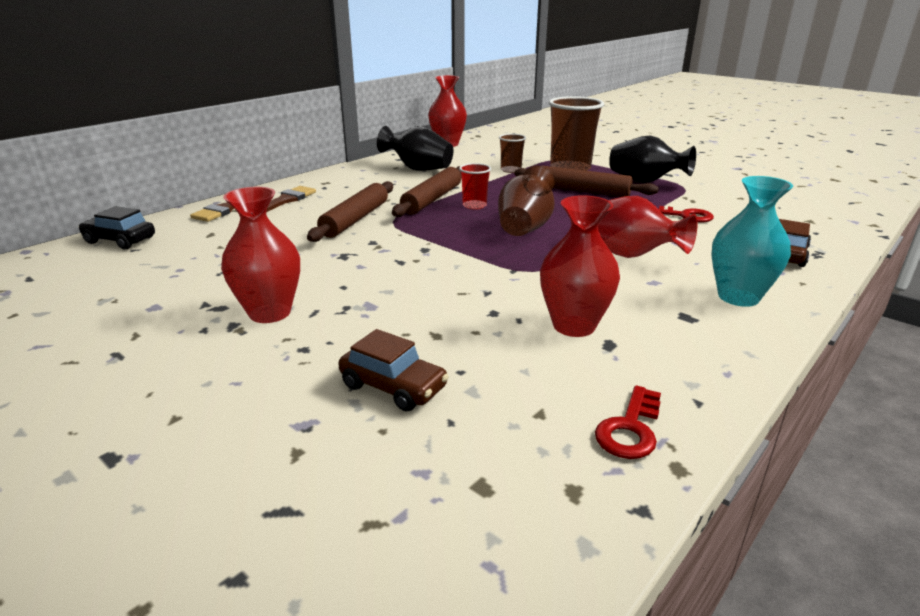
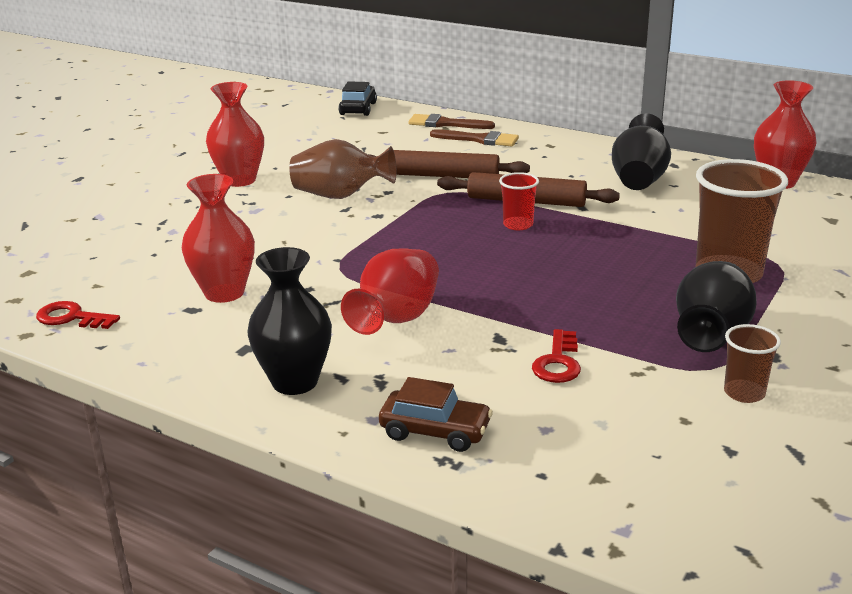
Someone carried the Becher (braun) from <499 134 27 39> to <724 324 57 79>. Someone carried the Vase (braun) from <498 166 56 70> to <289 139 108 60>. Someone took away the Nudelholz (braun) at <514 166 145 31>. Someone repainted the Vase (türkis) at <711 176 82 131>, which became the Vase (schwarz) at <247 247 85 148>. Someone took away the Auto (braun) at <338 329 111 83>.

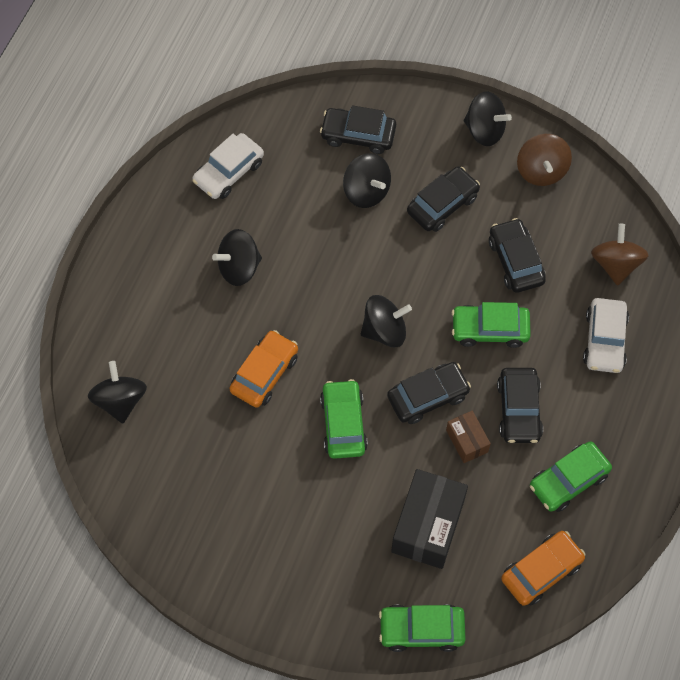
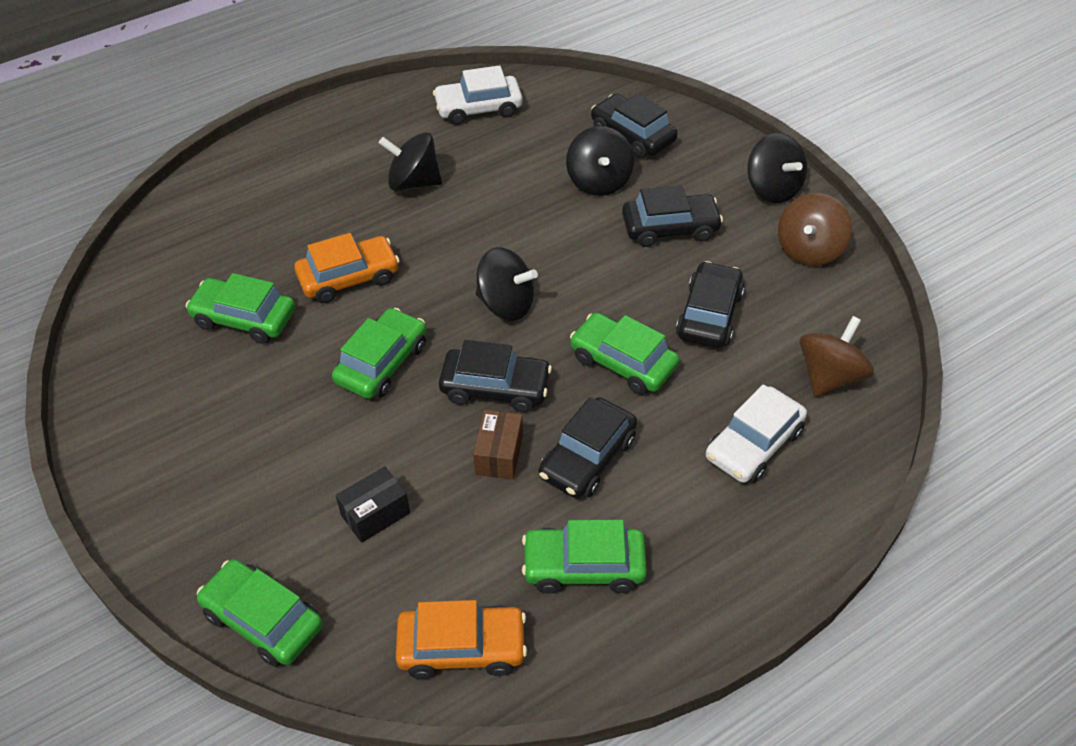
Someone took away the Kreisel (schwarz) at <88 361 59 63>. Someone scaled the Schachtel (schwarz) at <391 469 77 100> by 0.53. Someone put down the Auto (grün) at <186 273 109 71>.

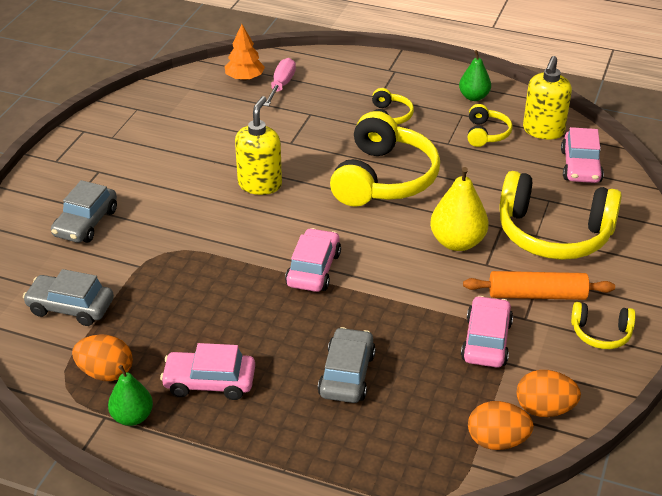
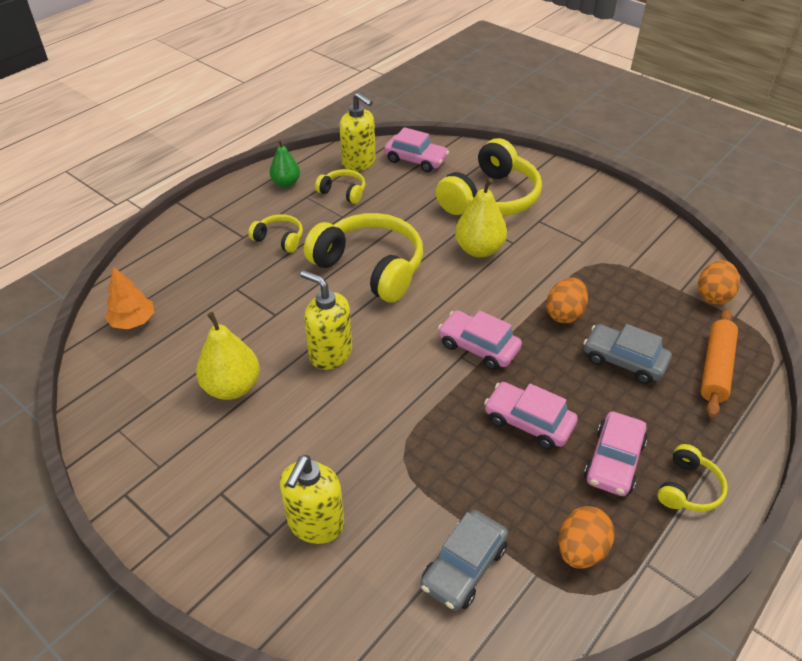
Someone took away the Schraubenzieher (rosa) at <263 58 33 48>. Someone swapped the Auto (grau) at <51 180 66 63> for the Seifenspender (gelb) at <280 455 64 89>. Someone carried the Nudelholz (orange) from <463 271 152 29> to <700 309 38 108>. Someone carried the Auto (rosa) from <461 296 52 72> to <484 382 94 68>. Someone carried the Kopfhörer (gelb) from <571 302 65 47> to <658 444 70 68>. Someone took away the Birne (grün) at <108 365 45 61>. Someone carried the Ei (orange) from <516 370 65 47> to <546 278 42 45>. Someone put down the Birne (gelb) at <196 312 64 88>.

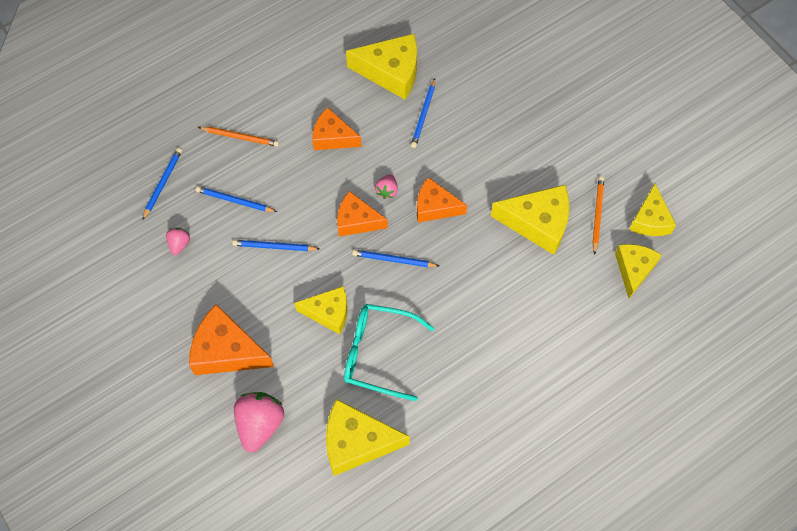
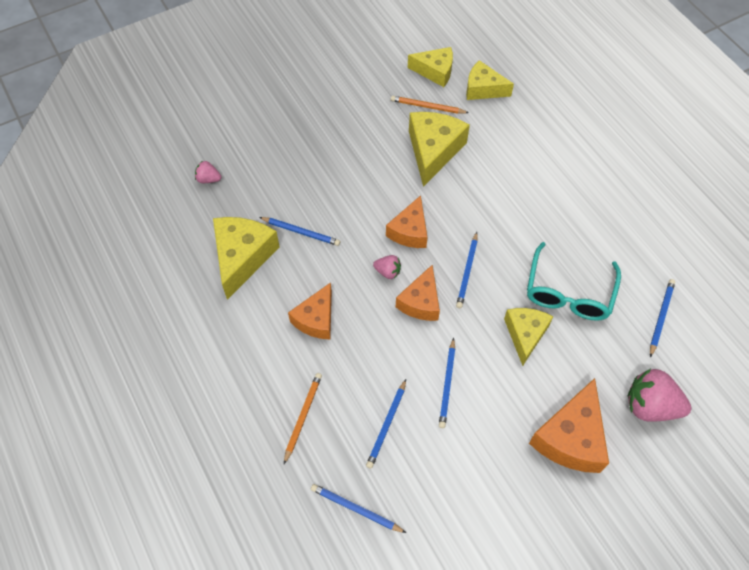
Someone carried the Erdbeere (rosa) from <166 228 24 27> to <195 161 27 22>. Someone swapped the Käse (gelb) at <326 399 84 77> for the Bleistift (blau) at <650 279 25 78>.

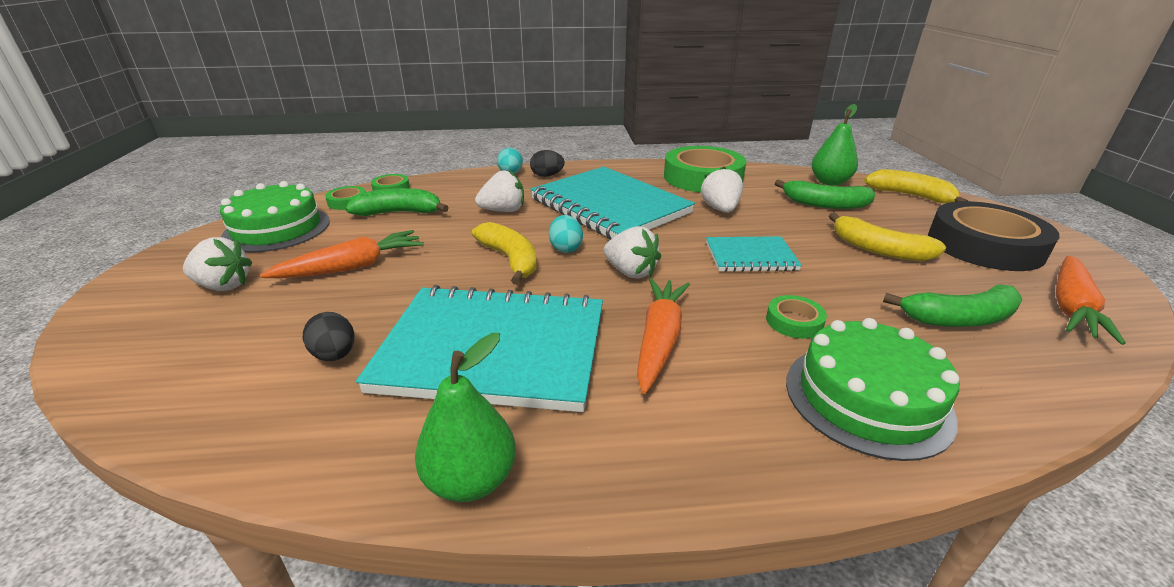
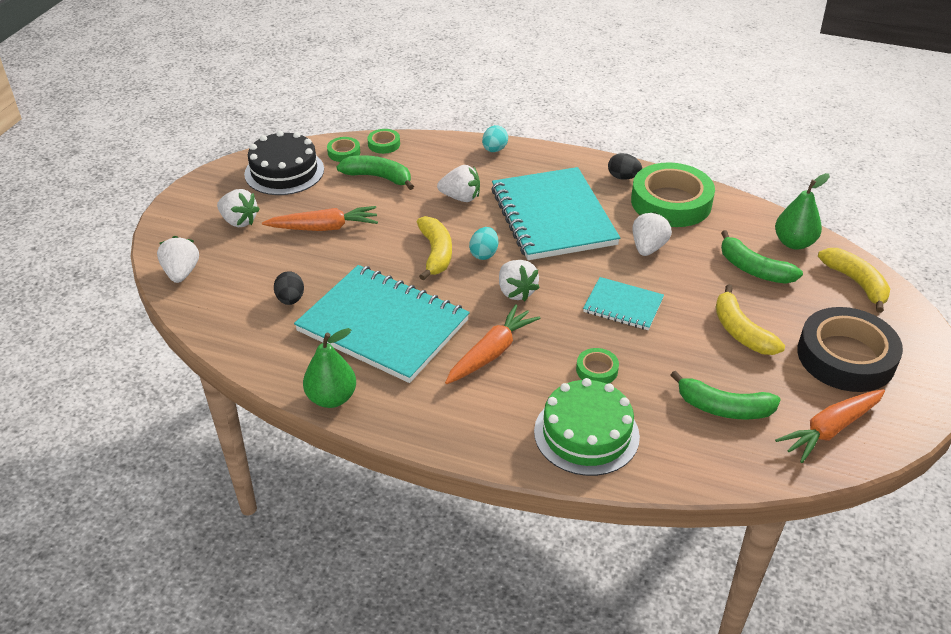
Someone carried the Ei (schwarz) from <530 150 35 27> to <608 153 34 27>. Someone repainted the Kuchen (grün) at <220 181 110 72>, which became the Kuchen (schwarz) at <244 131 80 64>. Someone put down the Erdbeere (weiß) at <157 236 42 47>.

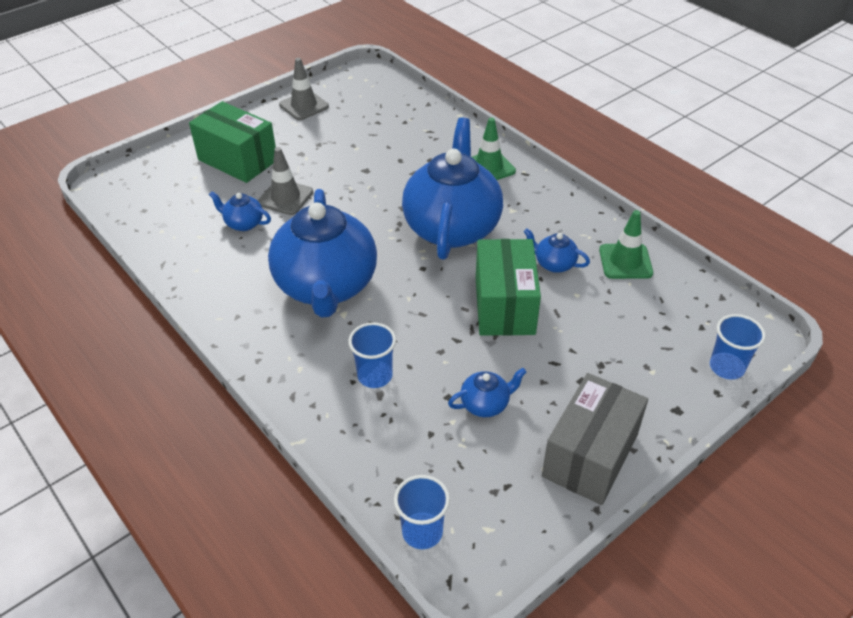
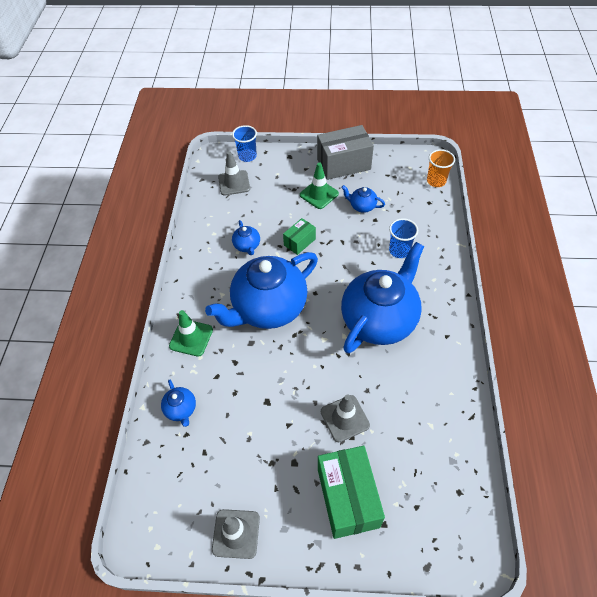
Someone carried the Teekanne (blau) from <209 191 62 40> to <161 379 35 48>. Someone carried the Leitkegel (grün) from <599 210 54 69> to <300 162 39 47>. Someone scaled the Schachtel (grün) at <476 239 65 97> by 0.53. Someone repainted the Becher (blau) at <394 475 56 75>, which became the Becher (orange) at <427 149 28 38>. Someone put down the Leitkegel (grau) at <218 151 32 45>.

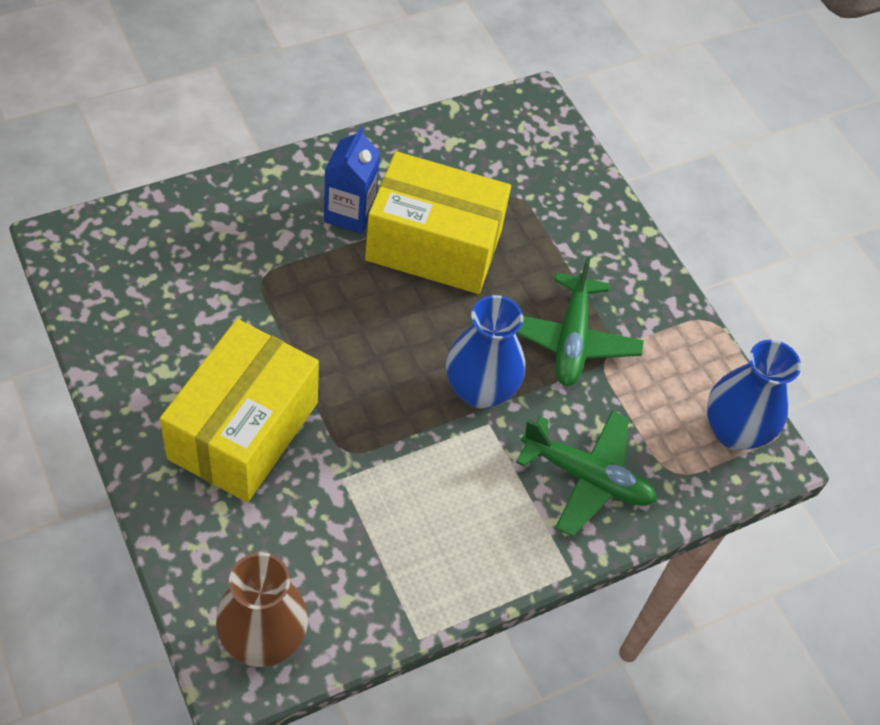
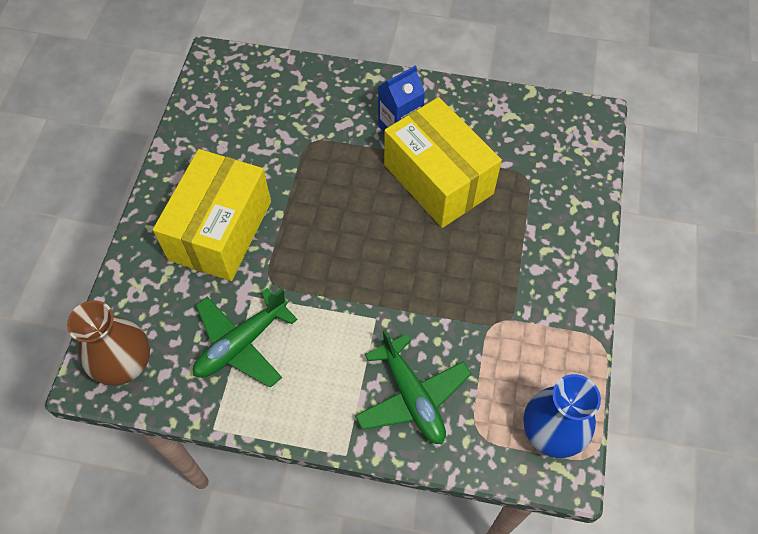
Someone carried the Flugzeug (grün) from <516 256 128 130> to <193 288 104 100>. Someone took away the Vase (blau) at <446 295 79 114>. Someone rotated the Schachtel (gelb) at <160 319 159 183> by 45 degrees counterclockwise.

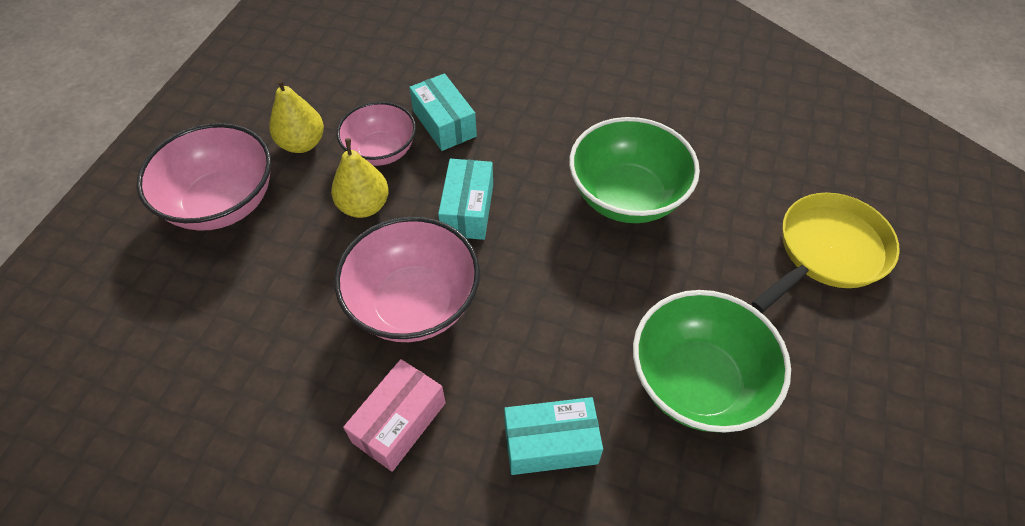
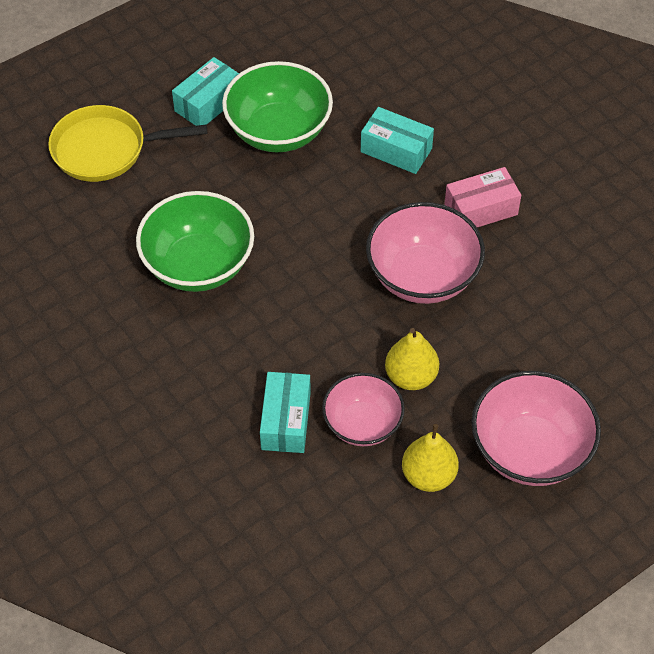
Someone carried the Schachtel (türkis) from <438 159 55 81> to <172 57 67 69>.

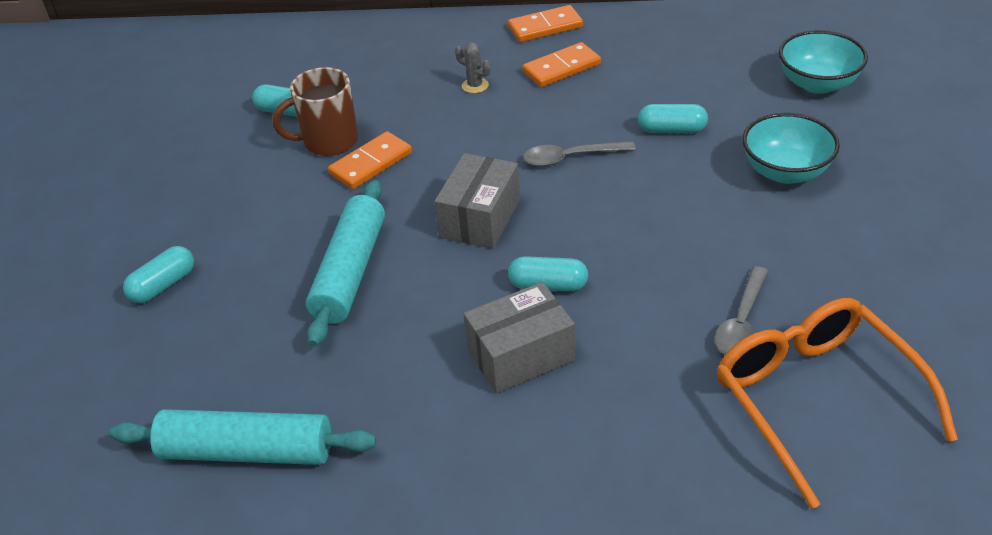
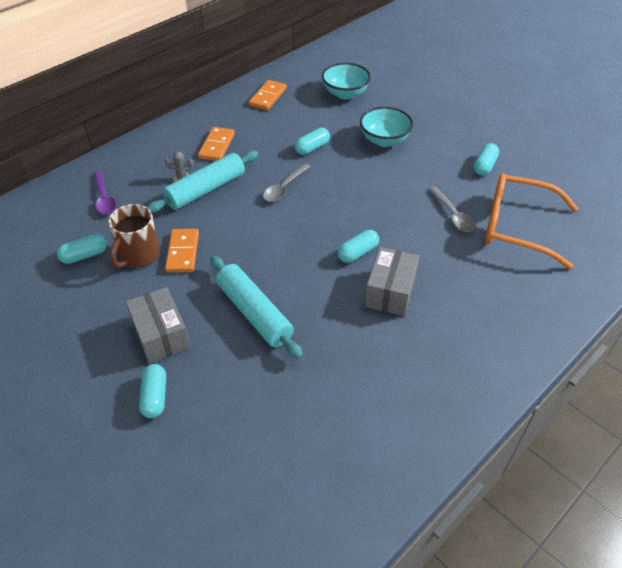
Someone carried the Dominostein (orange) from <508 5 75 37> to <249 80 38 30>. Someone carried the Schachtel (grau) from <434 153 86 96> to <126 287 64 77>. Someone carried the Nudelholz (türkis) from <109 409 267 56> to <147 151 111 62>. Someone put down the Kapsel (türkis) at <474 143 25 33>. Someone put down the Löffel (lila) at <93 171 23 44>.

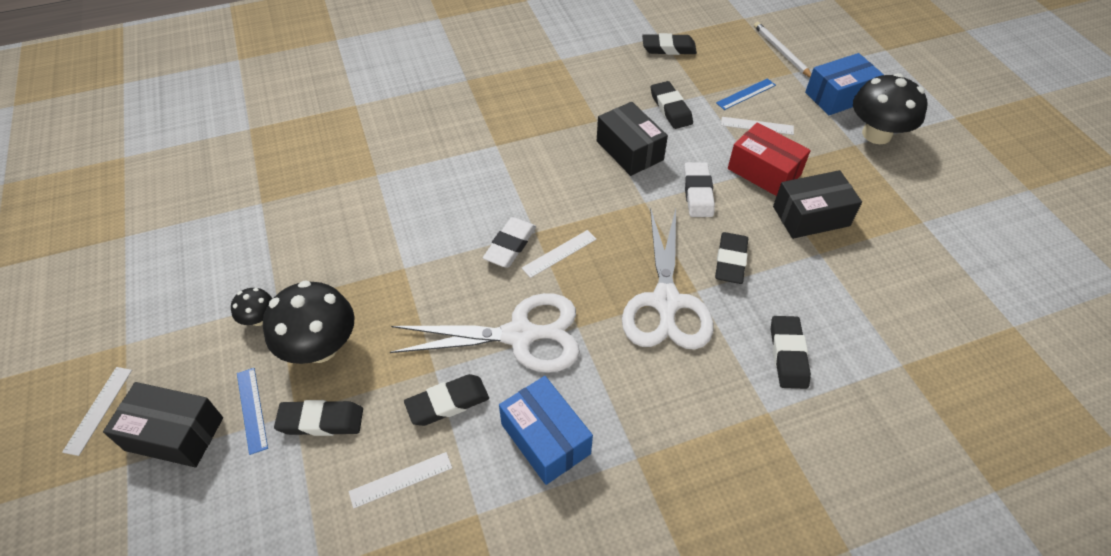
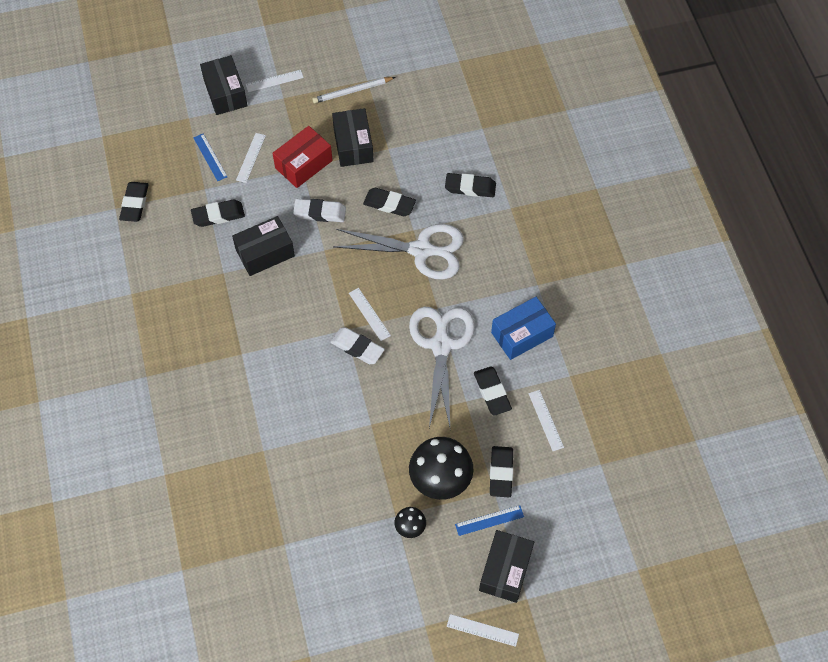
Someone carried the Bleistift (weiß) from <754 22 58 55> to <312 77 83 26>. Someone repainted the Schachtel (blau) at <805 53 79 62>, which became the Schachtel (schwarz) at <200 55 47 60>. Someone swapped the Pilz (schwarz) at <853 73 75 71> for the Lineal (weiß) at <246 70 58 22>.

